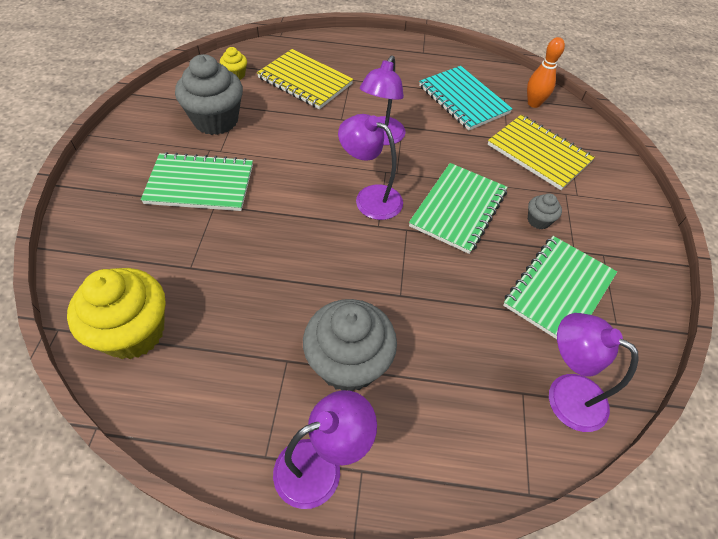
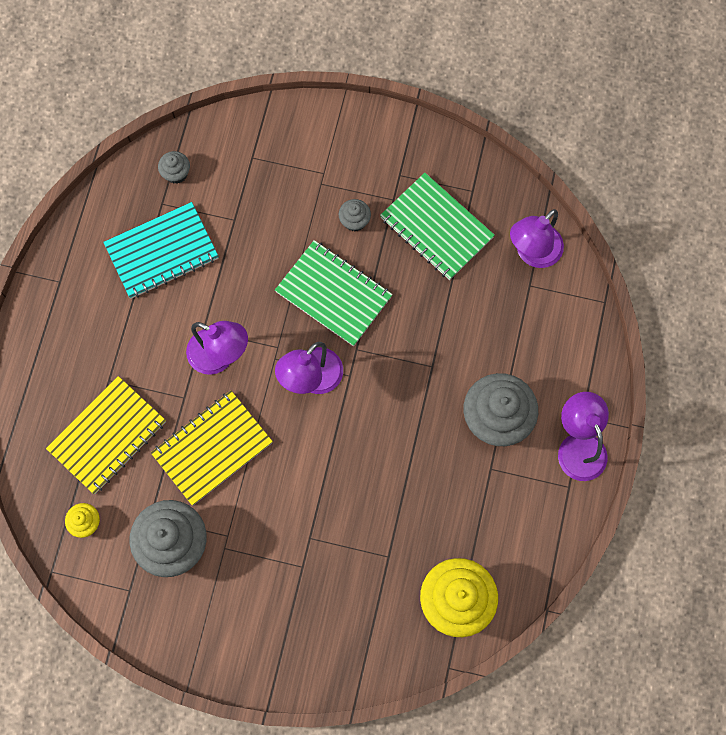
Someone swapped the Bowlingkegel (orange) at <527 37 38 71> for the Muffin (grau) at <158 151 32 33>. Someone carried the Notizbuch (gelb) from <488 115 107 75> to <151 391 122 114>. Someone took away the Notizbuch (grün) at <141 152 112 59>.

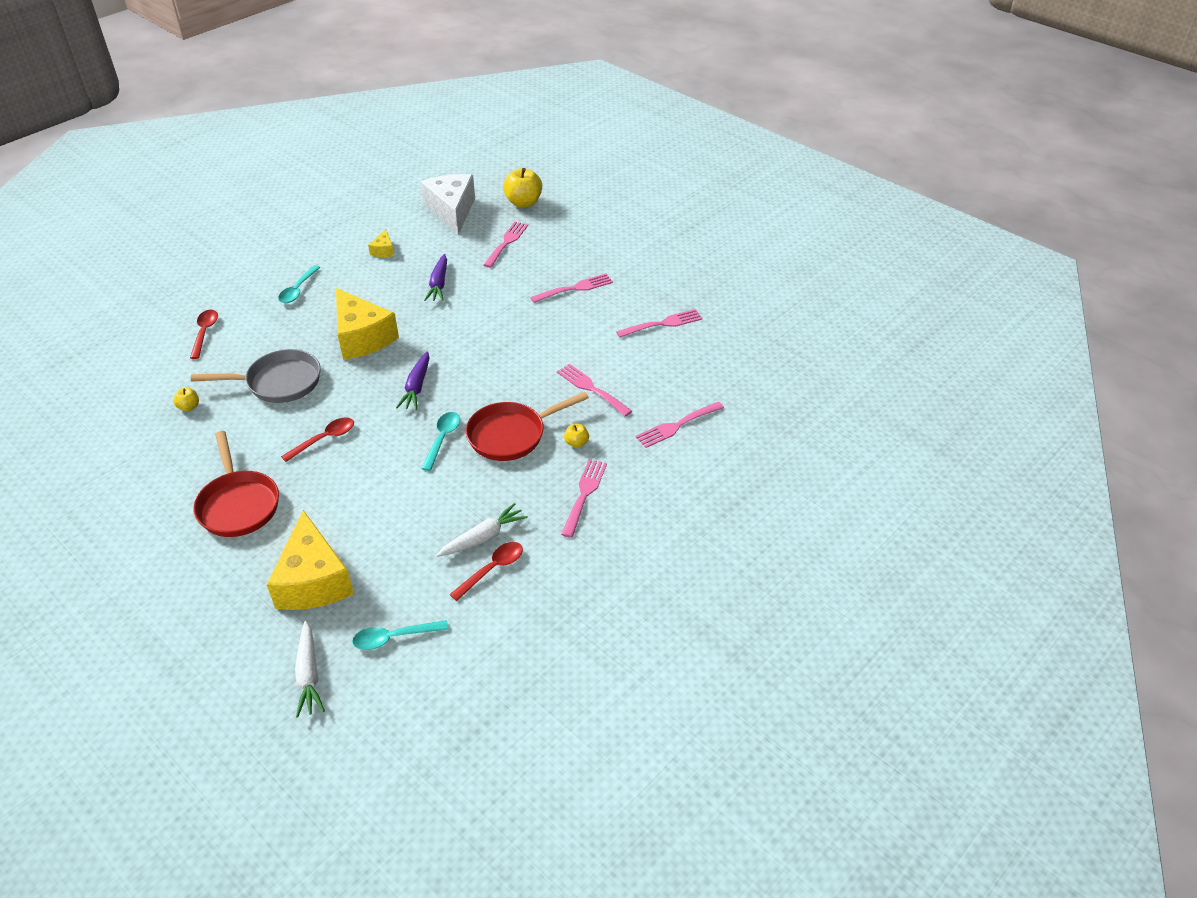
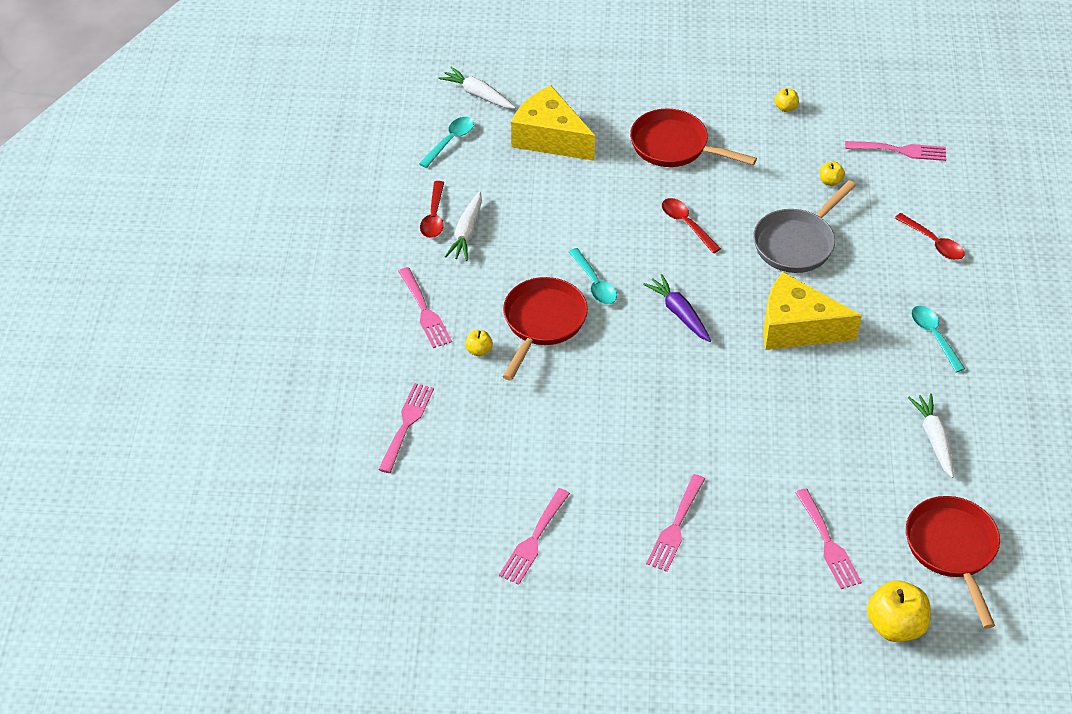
Someone swapped the Käse (weiß) at <421 174 54 61> for the Pfanne (rot) at <906 496 94 133>. Someone swapped the Käse (gelb) at <368 229 26 28> for the Karotte (weiß) at <908 393 46 85>. Someone took away the Karotte (lila) at <424 254 23 47>. Someone carried the Gabel (rosa) from <557 364 75 52> to <845 141 101 20>. Someone rotated the Löffel (rot) at <281 417 73 45> by 135 degrees clockwise. Someone put down the Apfel (gelb) at <775 88 24 24>.

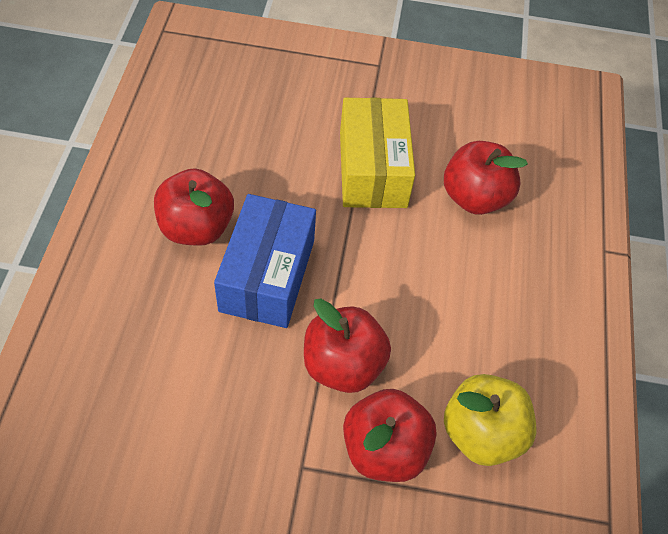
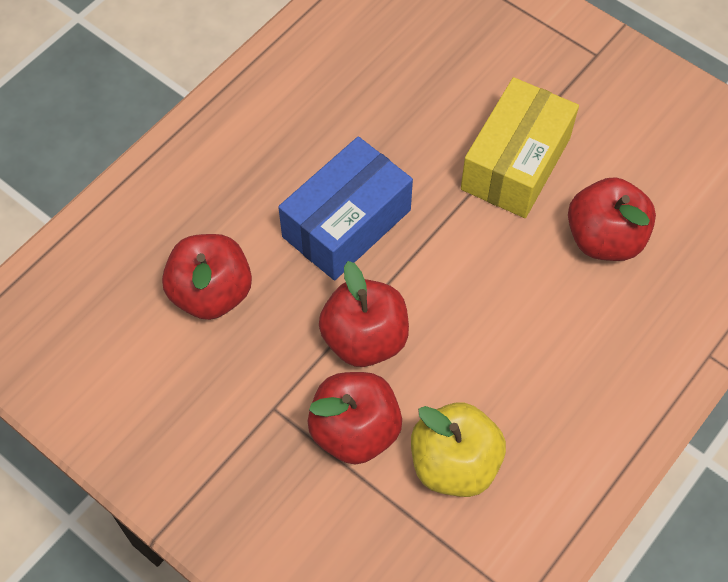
Someone carried the Apfel (rot) from <154 169 80 77> to <162 234 90 86>.

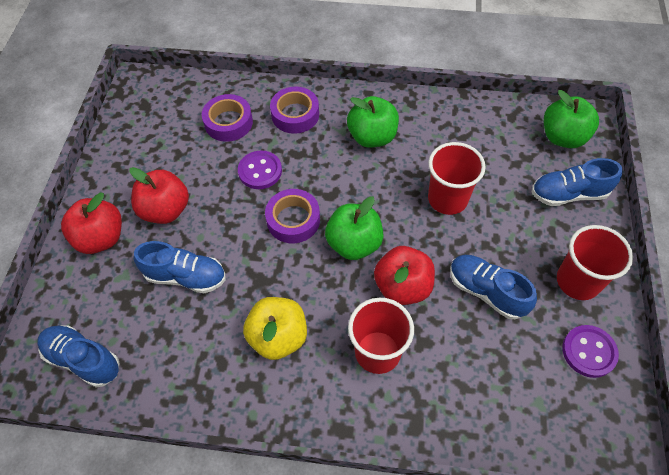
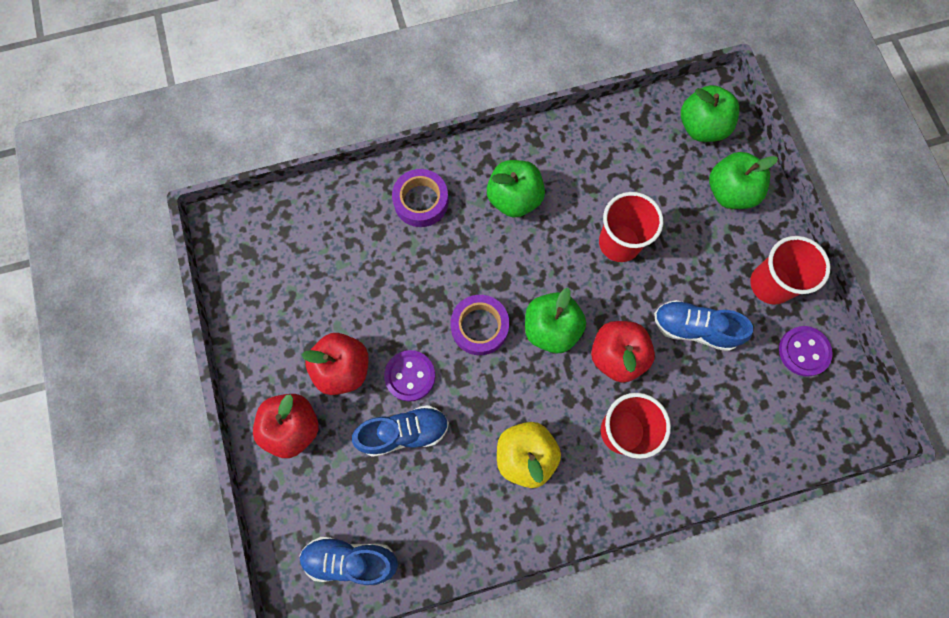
Someone took away the Klebeband (lila) at <202 94 51 48>. Someone carried the Knopf (lila) from <238 150 44 39> to <384 350 51 51>. Someone swapped the Schuh (blau) at <532 158 90 48> for the Apfel (grün) at <709 152 69 57>.

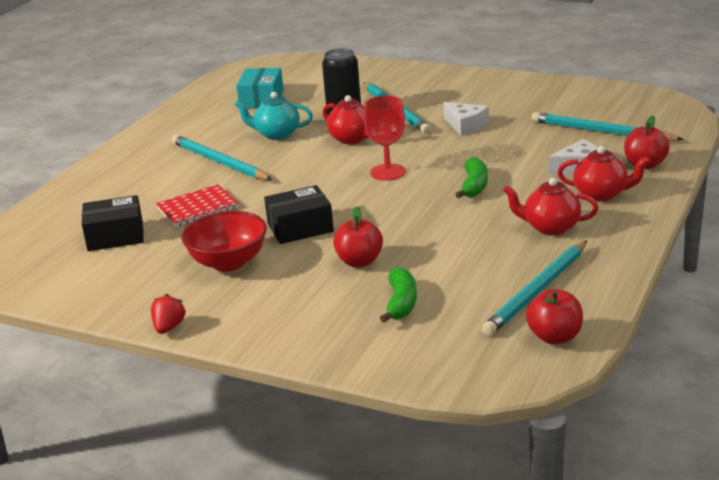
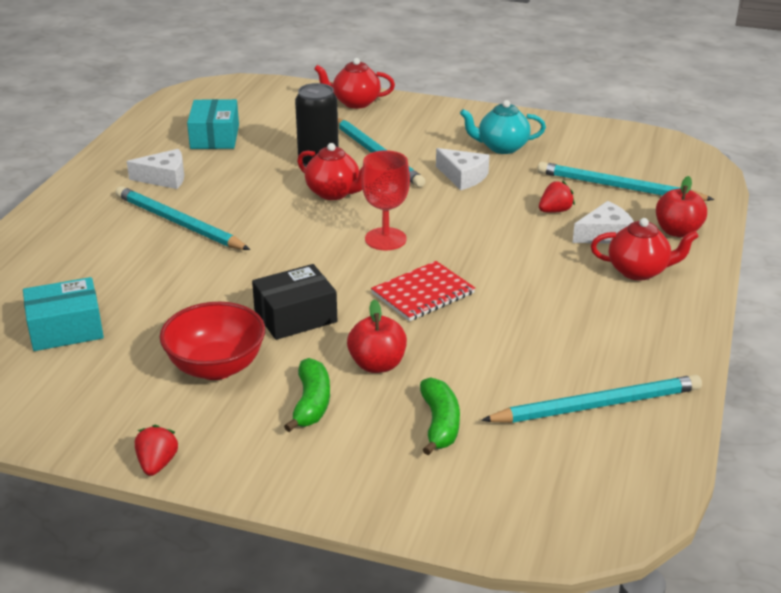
Someone carried the Teekanne (türkis) from <235 92 78 48> to <460 100 86 54>. Someone carried the Banane (grün) from <455 157 33 41> to <284 358 46 74>. Someone carried the Teekanne (rot) from <503 178 95 57> to <314 58 81 51>. Someone carried the Notizbuch (rot) from <156 184 83 43> to <371 261 104 60>. Someone repainted the Schachtel (schwarz) at <82 195 62 56>, which became the Schachtel (türkis) at <23 277 81 74>. Someone rotated the Bleistift (türkis) at <482 241 105 95> by 135 degrees counterclockwise. Someone took away the Apfel (rot) at <526 289 57 55>. Someone put down the Käse (weiß) at <127 149 57 40>. Someone put down the Erdbeere (rot) at <539 181 36 32>.

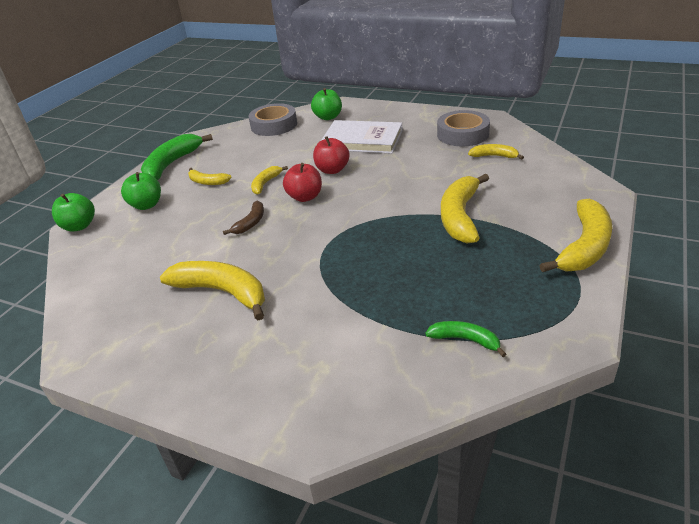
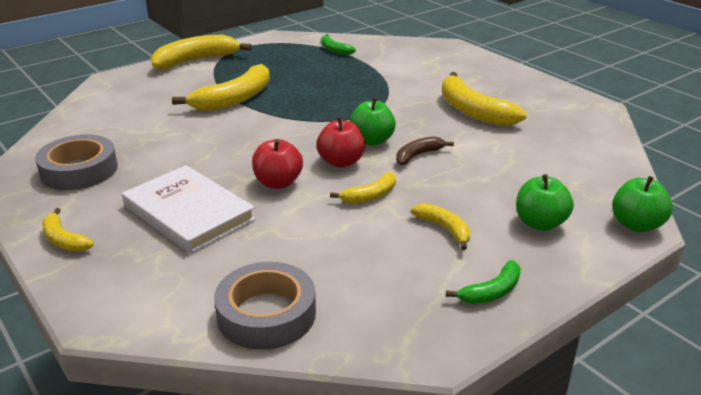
Someone carried the Apfel (grün) from <311 88 31 32> to <349 98 47 48>. Someone scaled the Banane (grün) at <141 134 72 46> by 0.53. Someone carried the Banane (gelb) from <468 144 56 15> to <42 208 52 44>.

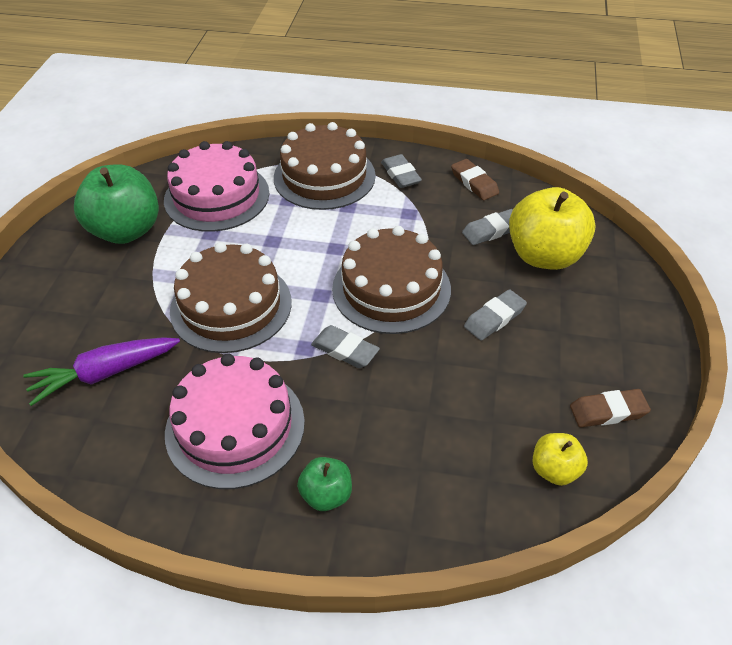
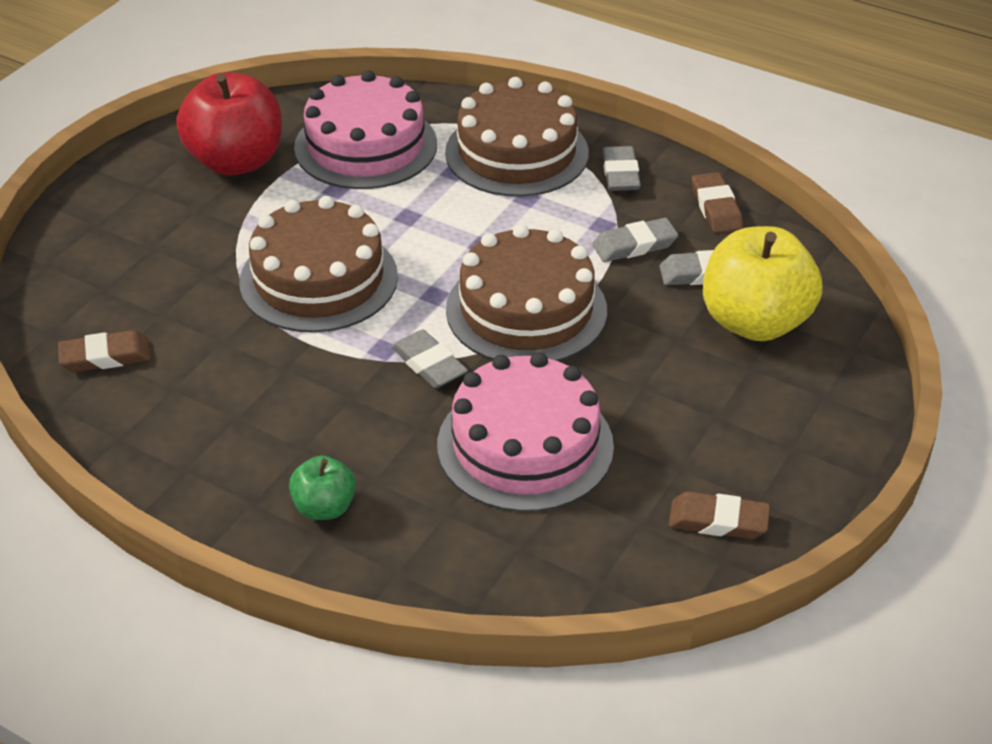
Someone repainted the Apfel (grün) at <74 164 85 80>, which became the Apfel (rot) at <176 72 106 104>. Someone carried the Radiergummi (grau) from <464 289 63 51> to <592 218 86 44>. Someone took away the Karotte (lila) at <23 337 157 69>. Someone carried the Kuchen (rosa) from <165 353 140 136> to <437 352 177 160>. Someone took away the Apfel (gelb) at <533 433 55 53>. Someone put down the Radiergummi (braun) at <58 330 93 42>.

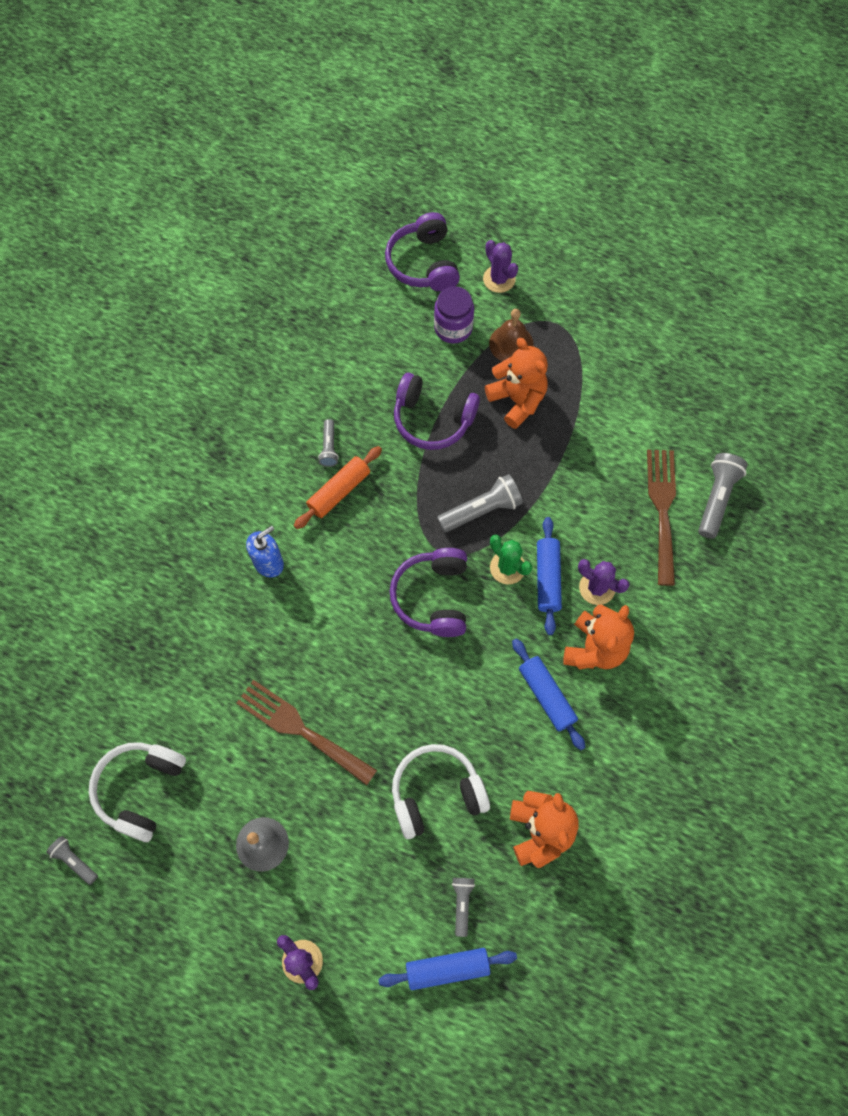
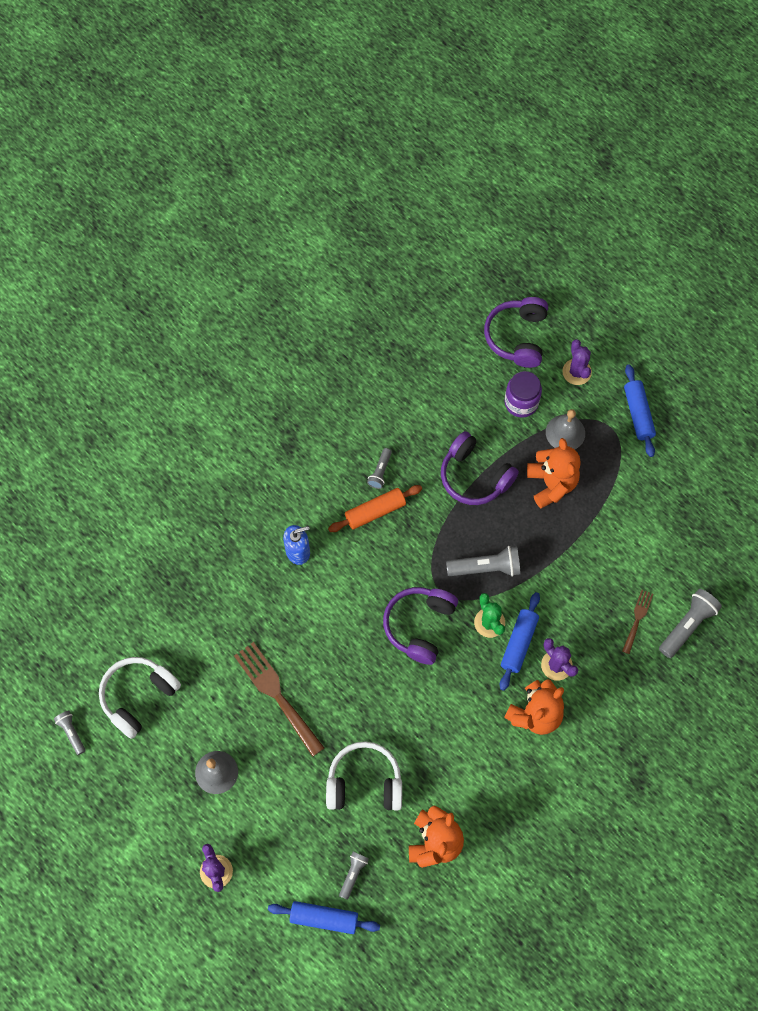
Someone repainted the Glocke (braun) at <489 309 45 52>, which became the Glocke (grau) at <546 409 39 41>. Someone scaled the Gabel (braun) at <647 450 29 136> by 0.53. Someone carried the Nudelholz (blau) from <512 638 74 112> to <624 364 32 93>.

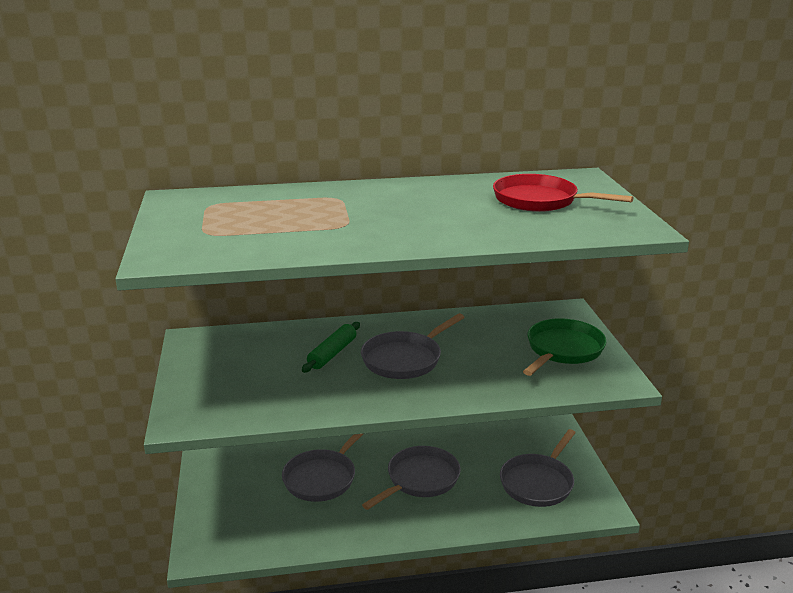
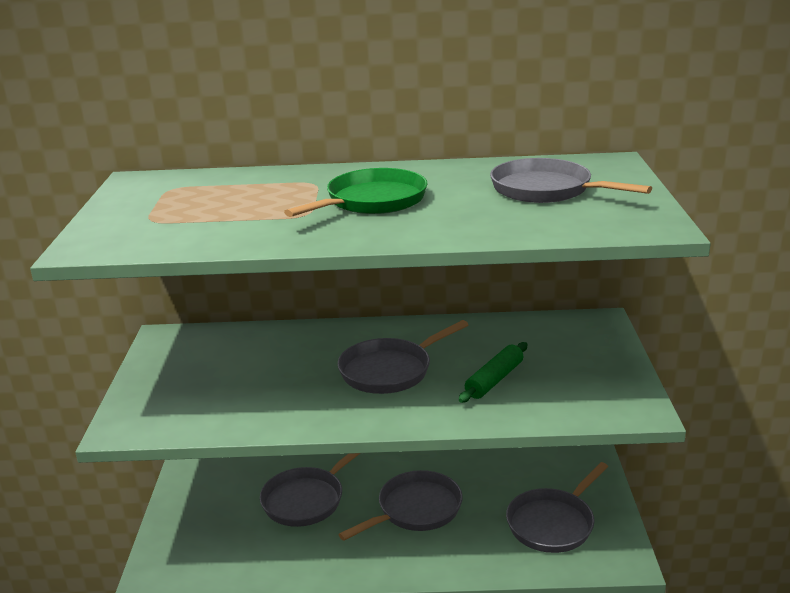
Someone repainted the Pfanne (rot) at <493 174 141 38>, which became the Pfanne (grau) at <490 158 162 45>. Someone carried the Pfanne (grün) from <523 318 83 58> to <284 168 144 49>. Someone carried the Nudelholz (grün) from <302 322 58 51> to <459 342 68 61>.

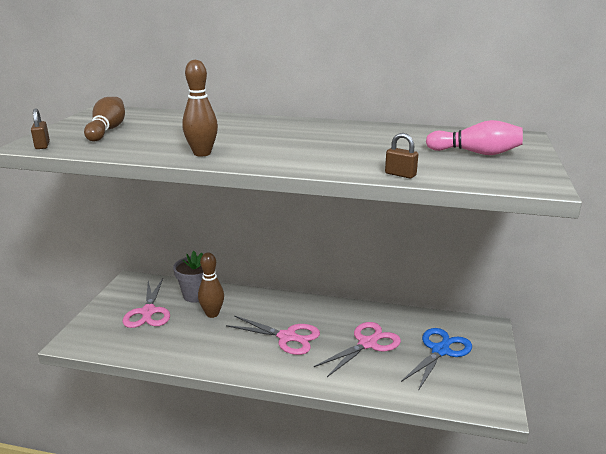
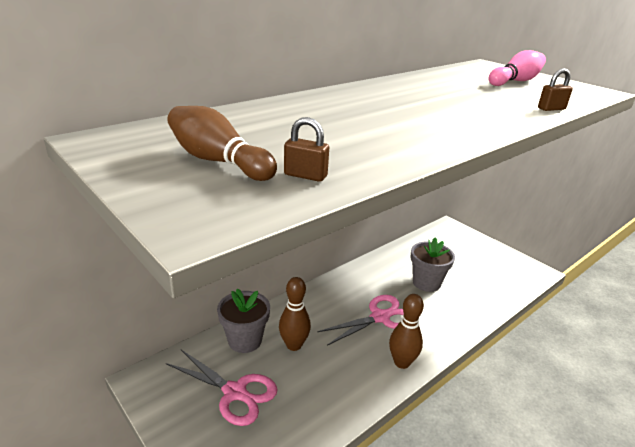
Someone carried the Bowlingkegel (braun) from <182 60 36 96> to <389 294 35 75>. Someone carried the Vorhängeschloss (braun) from <31 108 19 41> to <284 117 45 65>. Someone swapped the Schere (rosa) at <314 322 87 55> for the Blumentopf (grau) at <411 237 44 55>. Someone took away the Schere (blau) at <401 328 71 63>.

